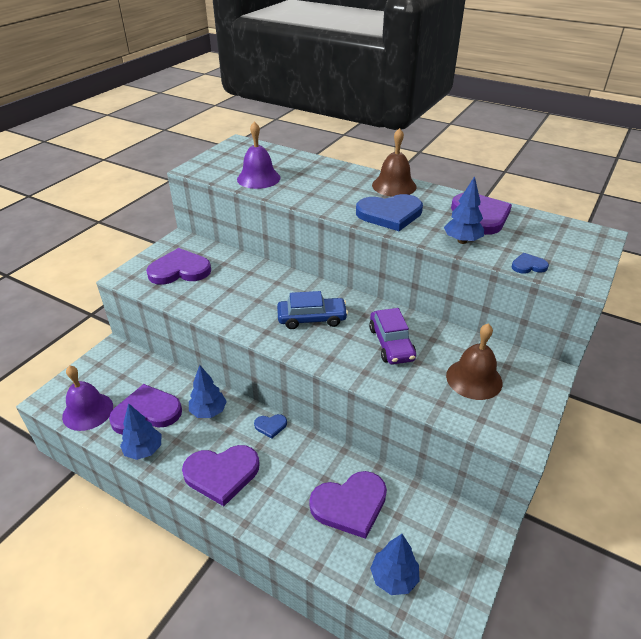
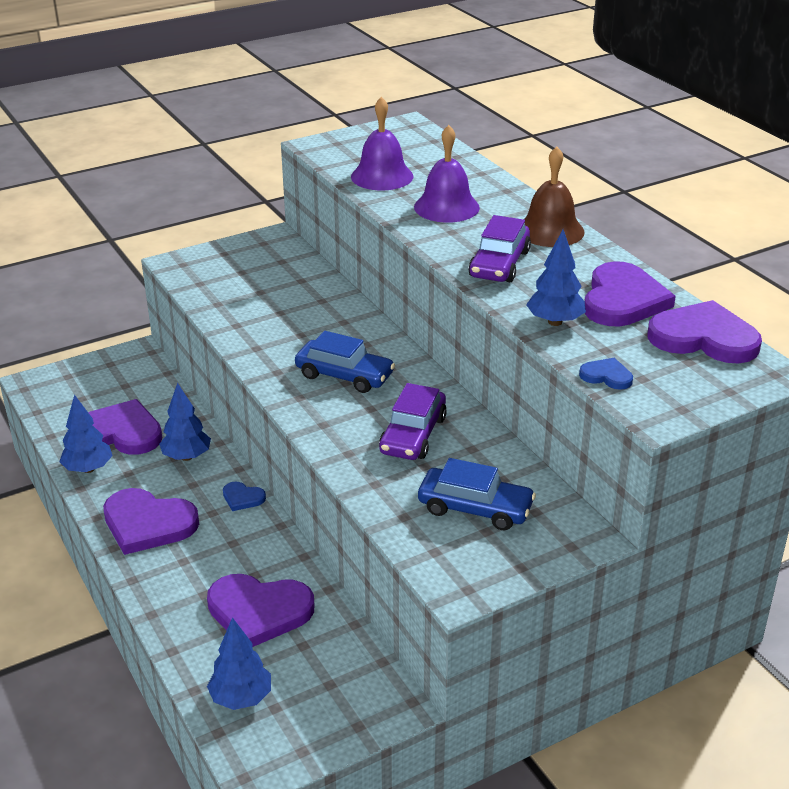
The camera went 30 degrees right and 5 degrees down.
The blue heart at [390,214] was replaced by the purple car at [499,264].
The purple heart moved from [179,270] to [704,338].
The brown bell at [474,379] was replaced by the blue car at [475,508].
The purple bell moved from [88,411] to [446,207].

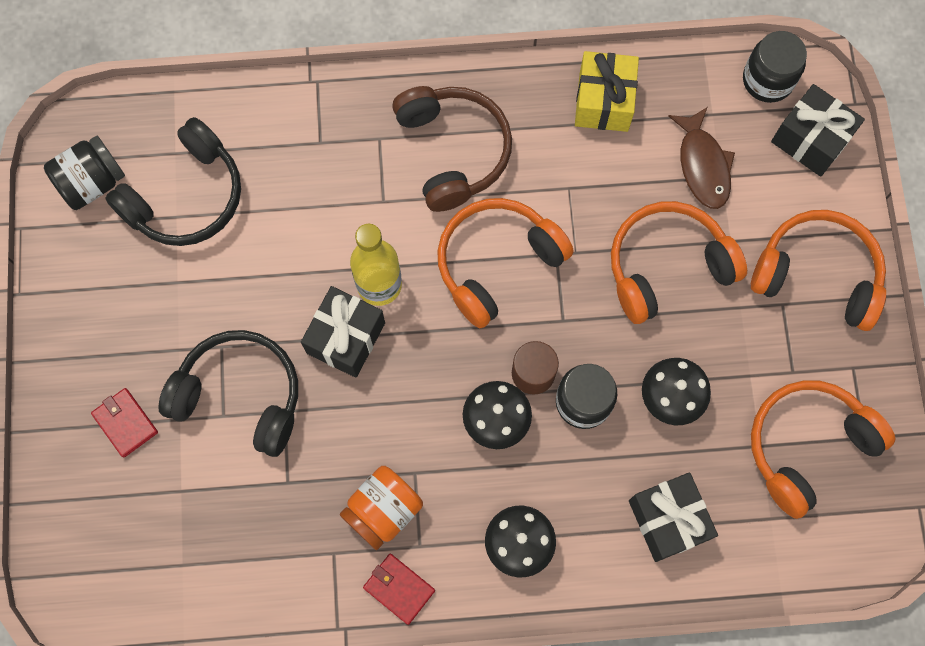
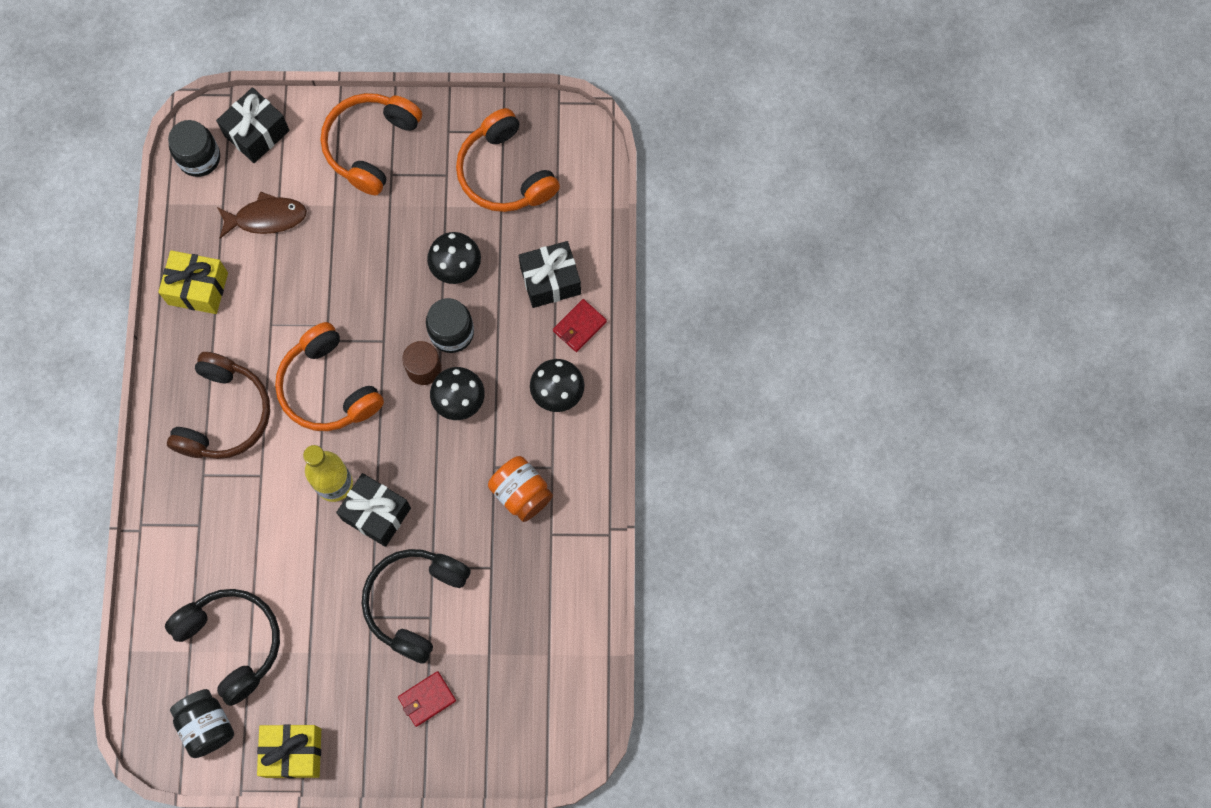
The camera went 85 degrees left and 0 degrees up.
The brown headphones at [453,151] turned 120 degrees clockwise.
The orange headphones at [667,266] disappeared.
The red wallet moved from [399,589] to [579,326].
The yellow gift at [293,752] appeared.

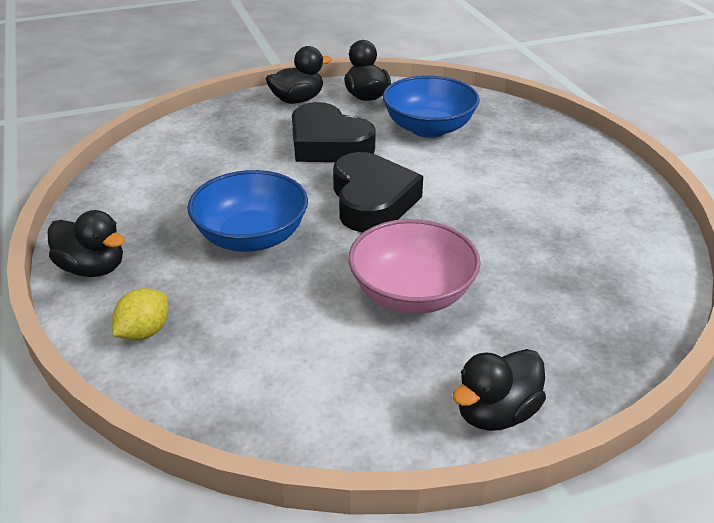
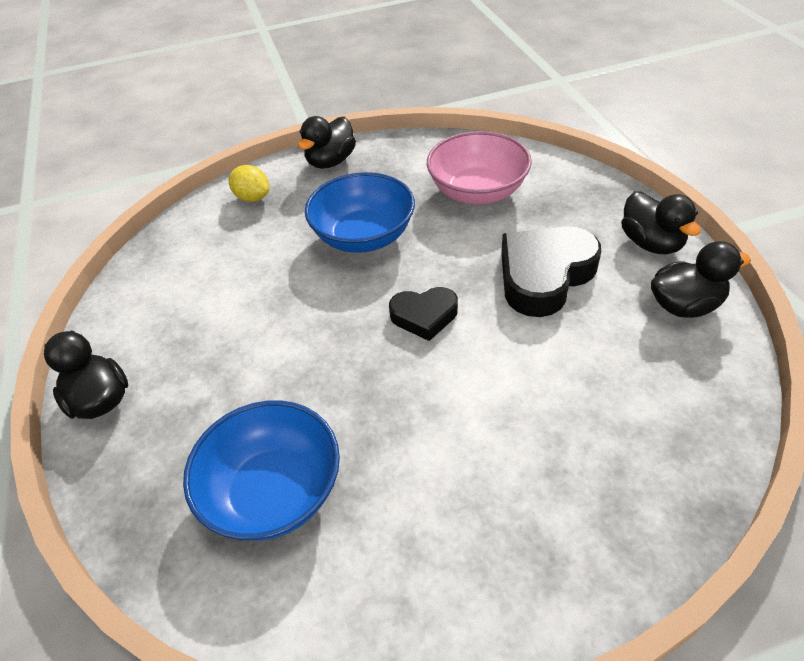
The camera went 95 degrees right and 10 degrees up.
The blue bowl moved from [428,128] to [273,491].
The black heart at [372,200] changed to 0.58 times the size.
The pink bowl moved from [411,294] to [477,191].

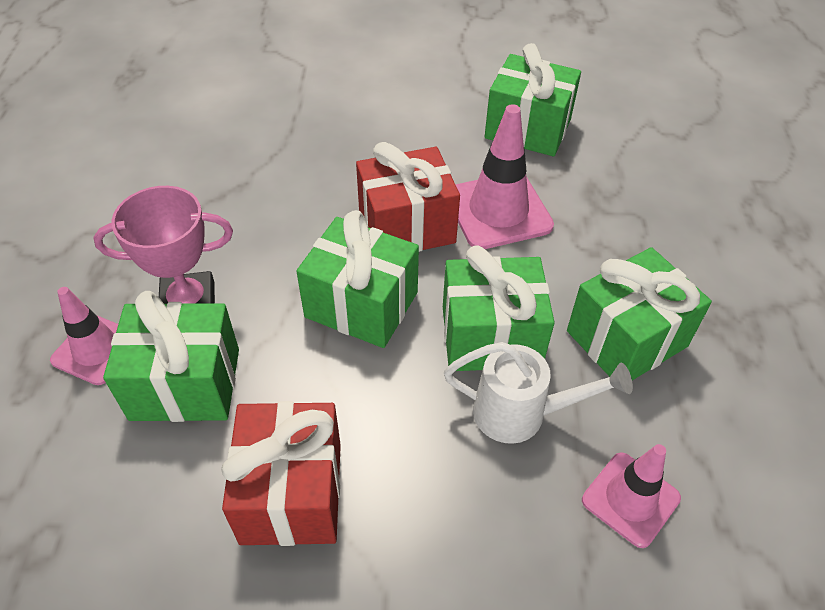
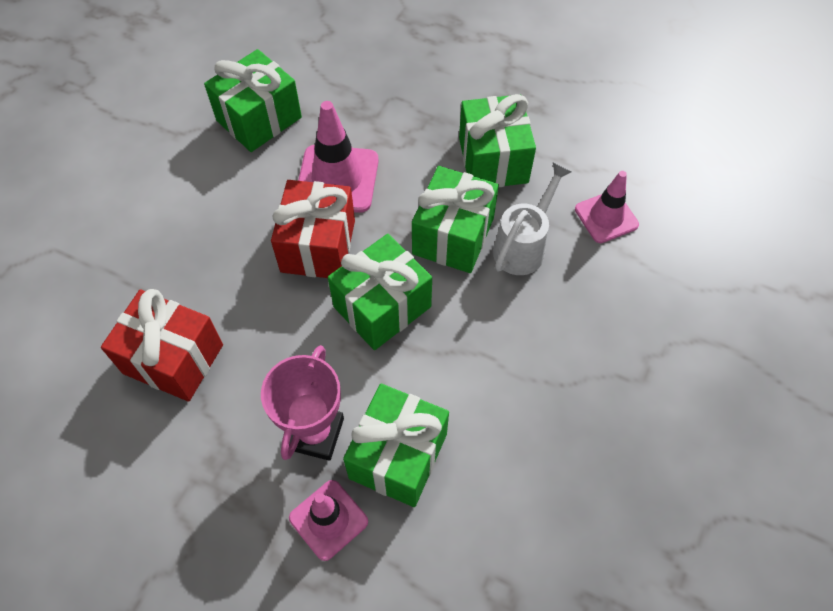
The camera went 65 degrees left and 10 degrees up.
The red gift moved from [292,492] to [173,359].

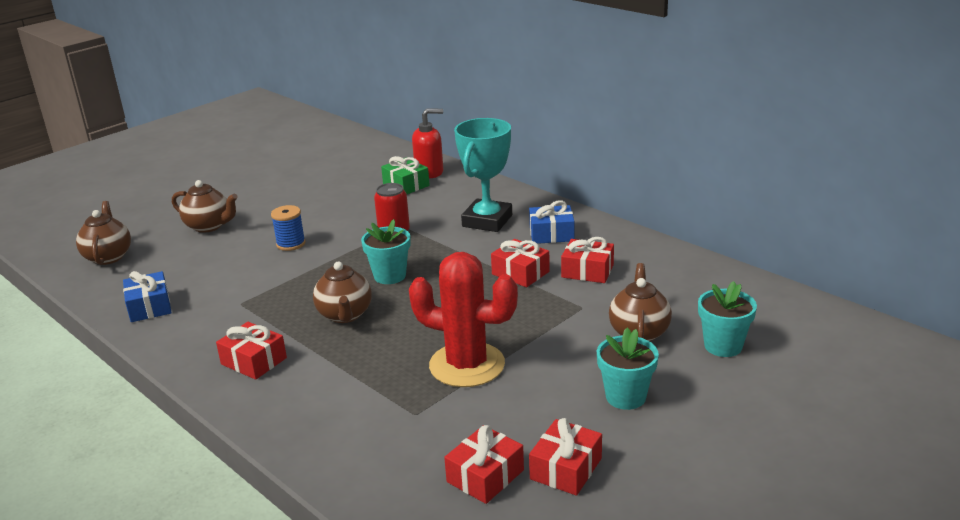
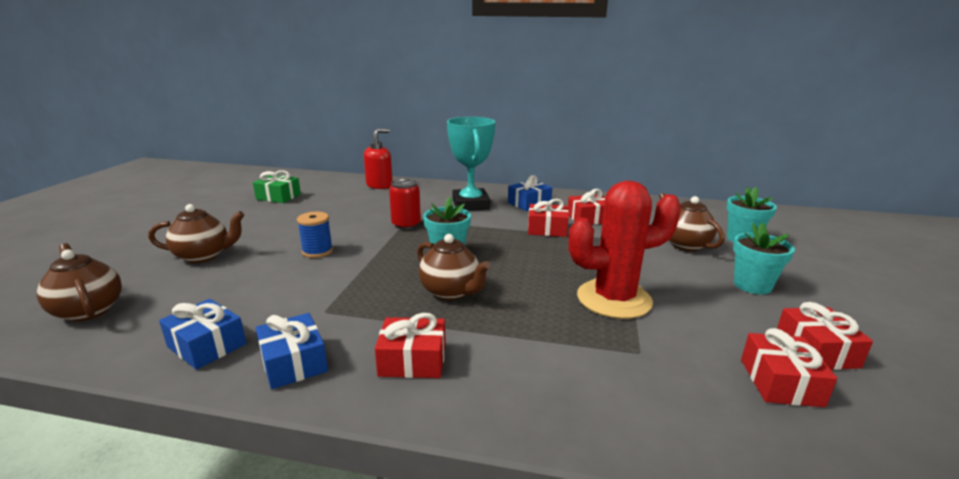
The camera went 35 degrees left and 5 degrees down.
The green gift moved from [406,185] to [278,197].
The blue gift at [294,362] appeared.

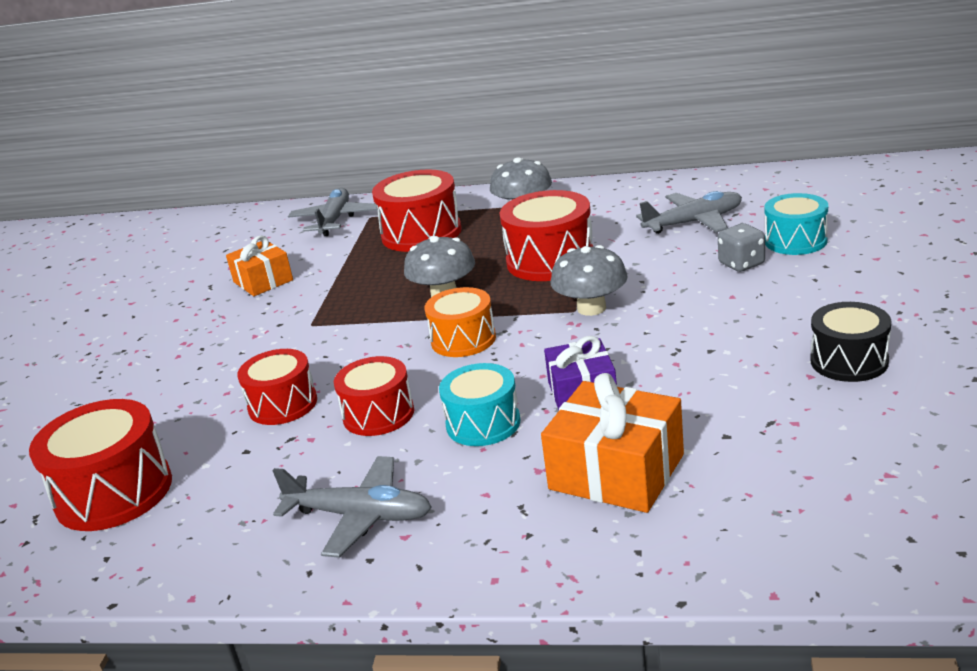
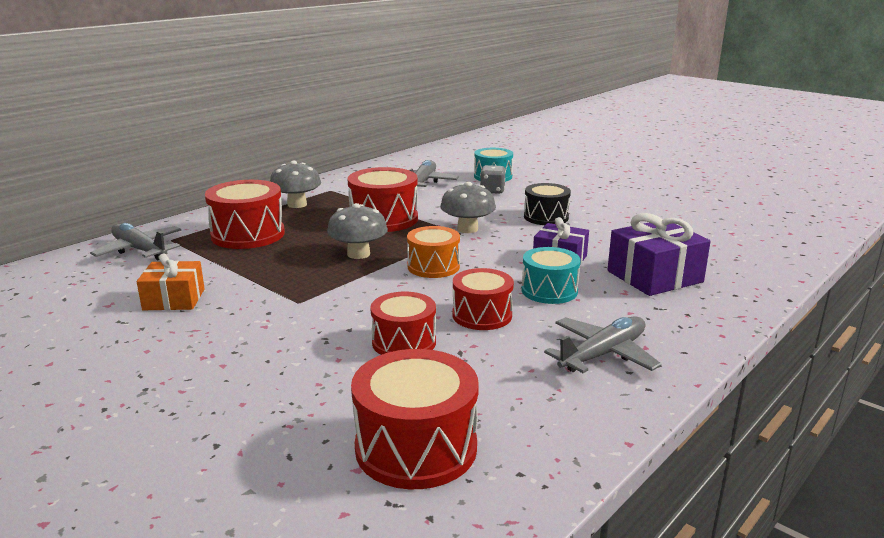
The camera went 60 degrees left and 5 degrees down.
The black drum moved from [849,361] to [546,217].
The orange gift at [616,472] became the purple gift at [654,276].

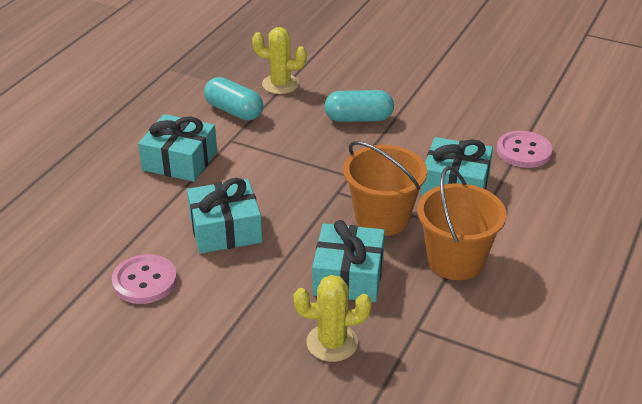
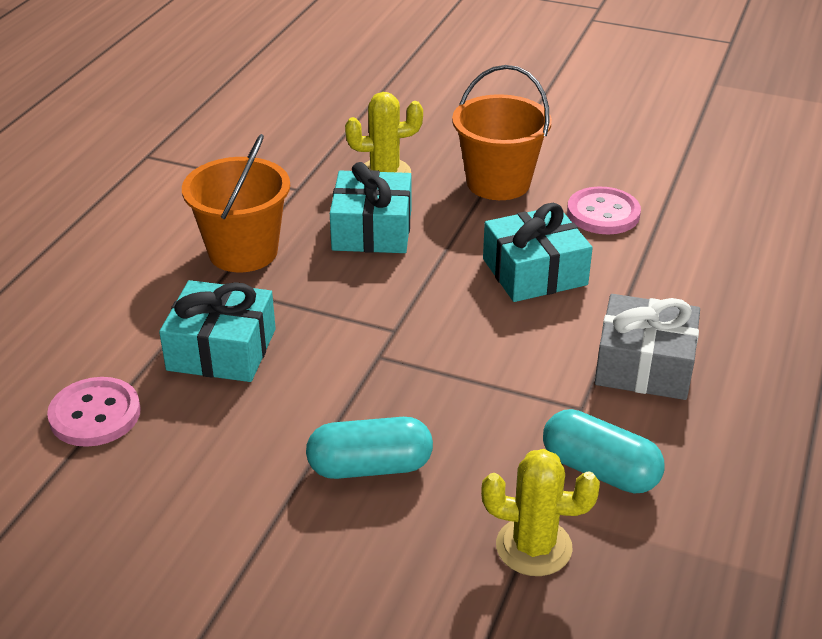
The camera went 175 degrees right and 0 degrees up.
The turquoise gift at [180,160] became the grey gift at [644,365].
The orange bucket moved from [382,218] to [498,182].

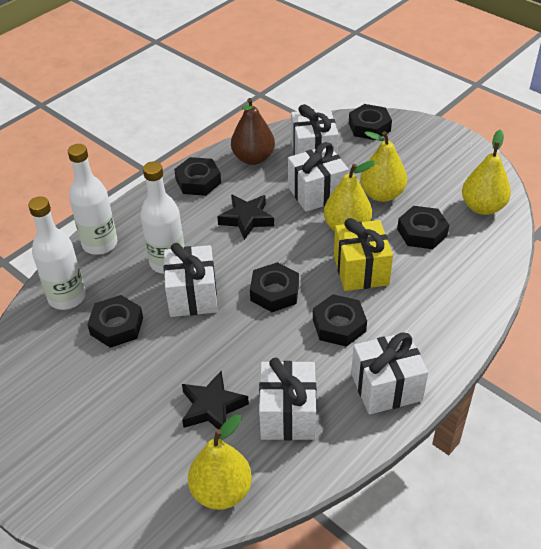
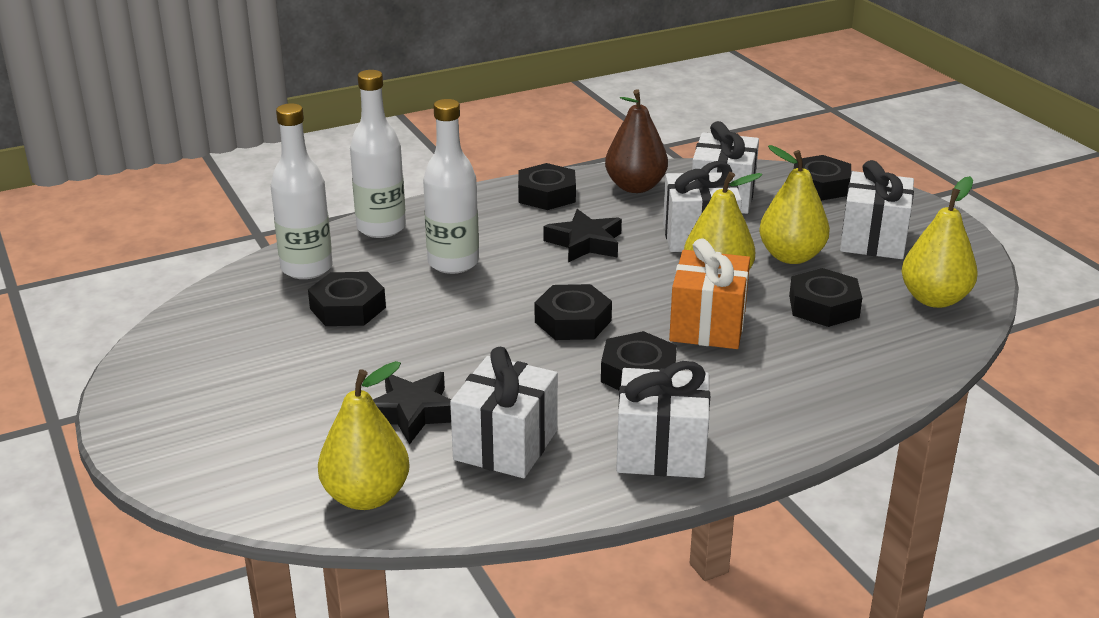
The camera went 20 degrees right and 15 degrees down.
The yellow gift at [360,270] became the orange gift at [707,325].
The white gift moved from [192,295] to [873,240].

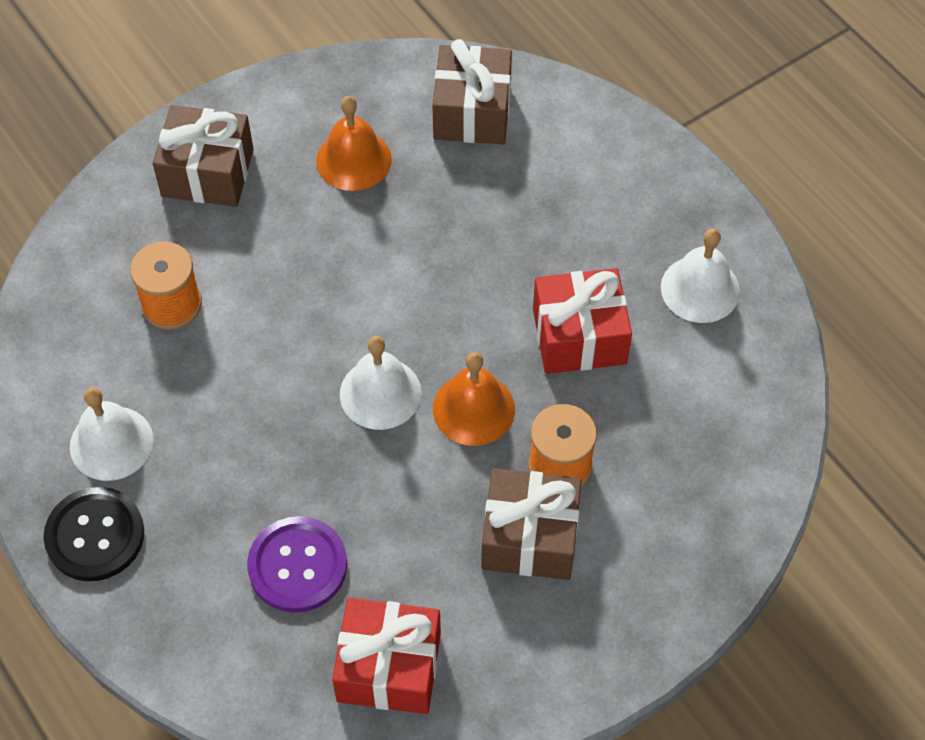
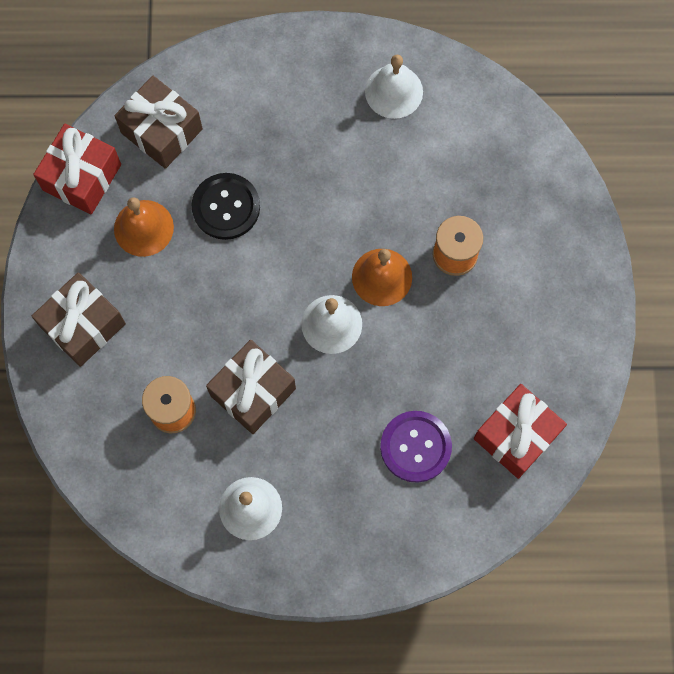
The camera went 55 degrees left and 15 degrees up.
The red gift moved from [579,336] to [82,177].
The brown gift moved from [530,537] to [253,392].
The black button moved from [95,535] to [226,207].

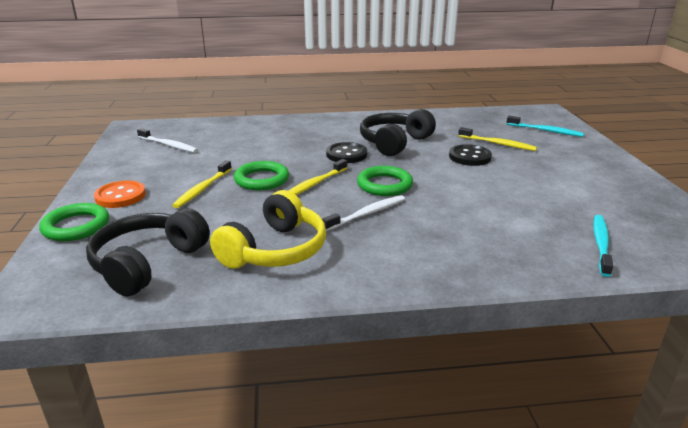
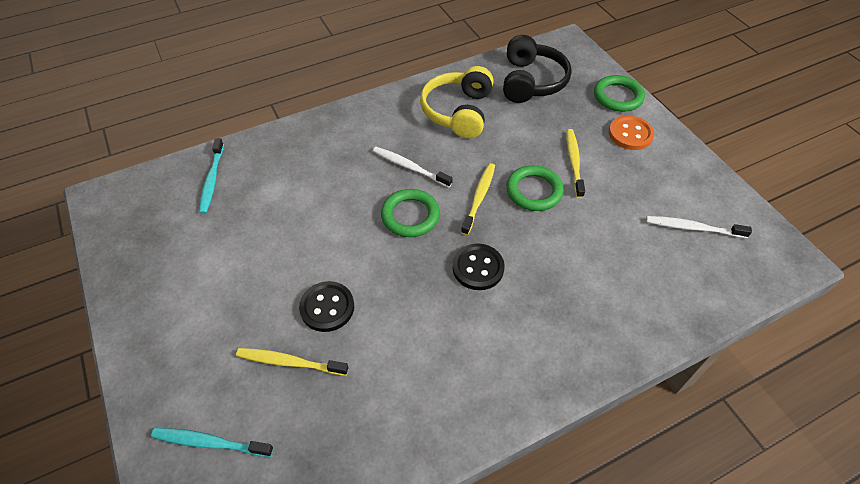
The camera went 160 degrees right and 25 degrees up.
The black headphones at [394,143] disappeared.
The white toothbrush at [366,214] turned 90 degrees clockwise.

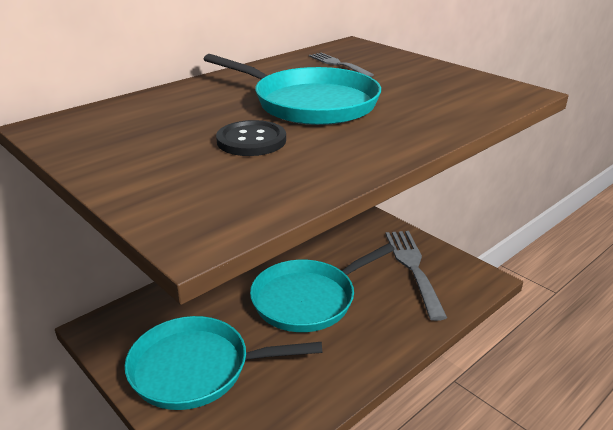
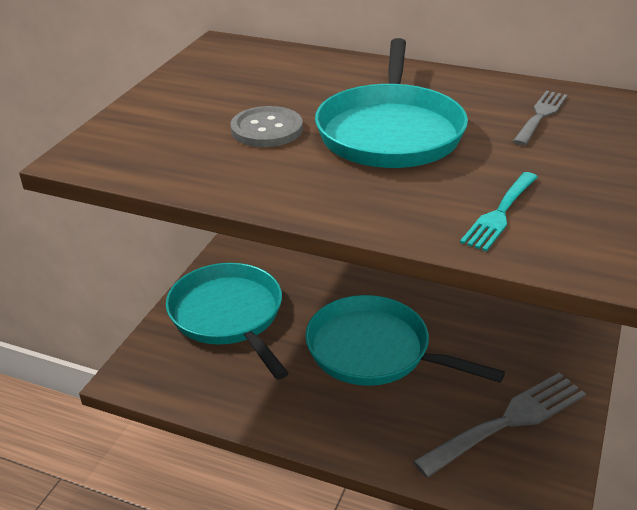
The camera went 65 degrees right and 5 degrees up.
The black button at [251,141] became the grey button at [267,129].
The turquoise fork at [500,214] appeared.

